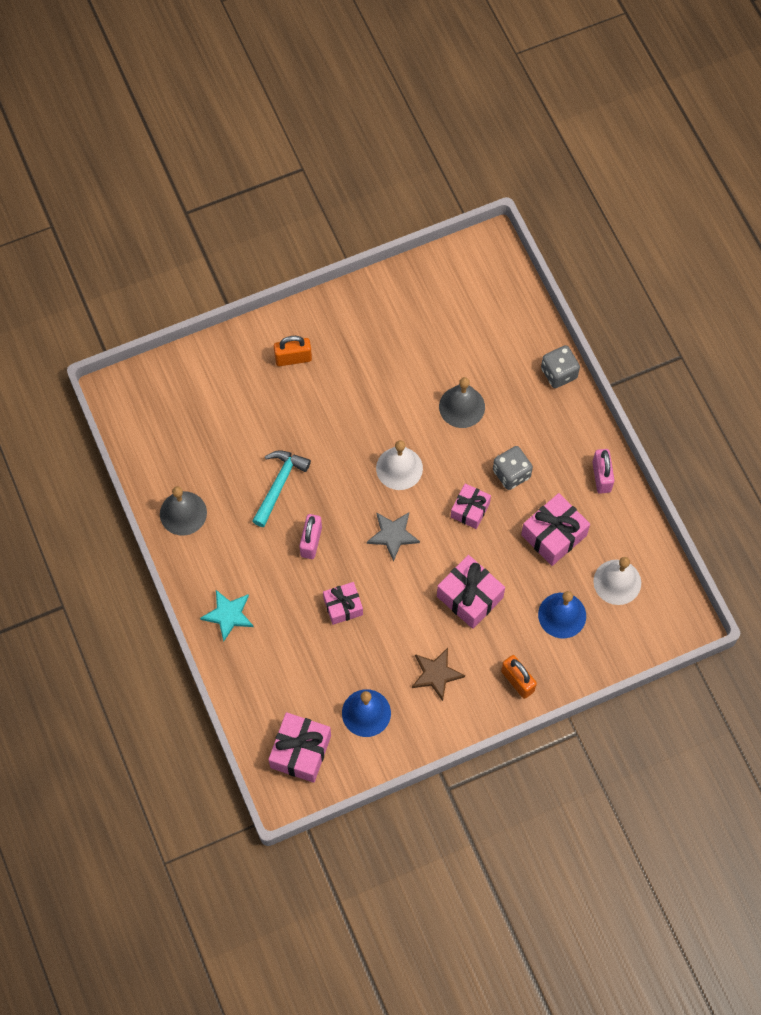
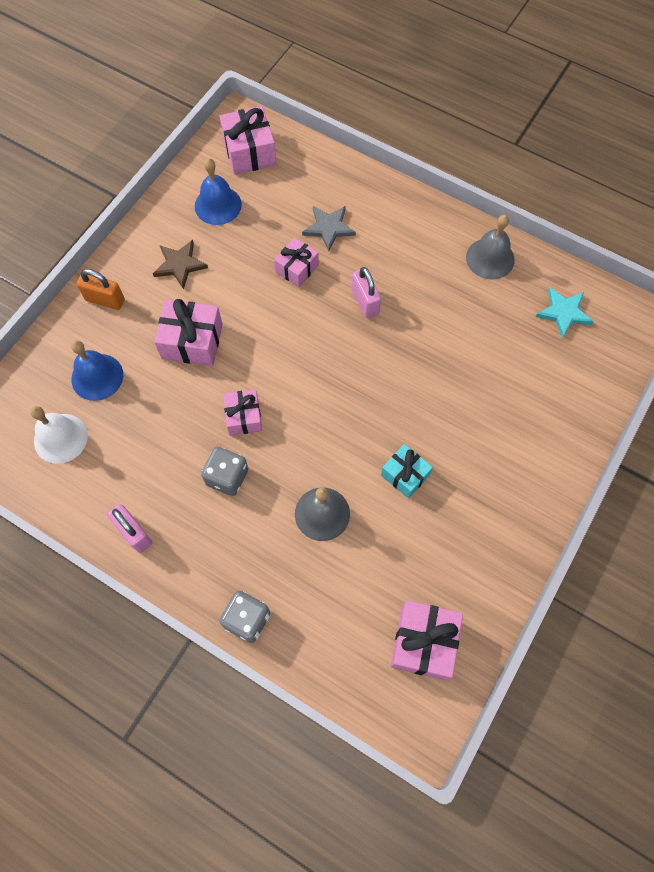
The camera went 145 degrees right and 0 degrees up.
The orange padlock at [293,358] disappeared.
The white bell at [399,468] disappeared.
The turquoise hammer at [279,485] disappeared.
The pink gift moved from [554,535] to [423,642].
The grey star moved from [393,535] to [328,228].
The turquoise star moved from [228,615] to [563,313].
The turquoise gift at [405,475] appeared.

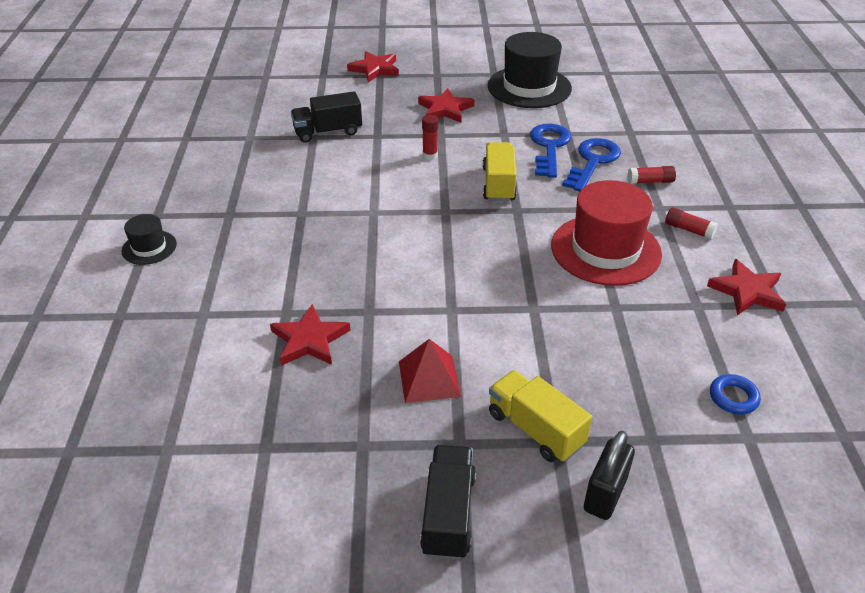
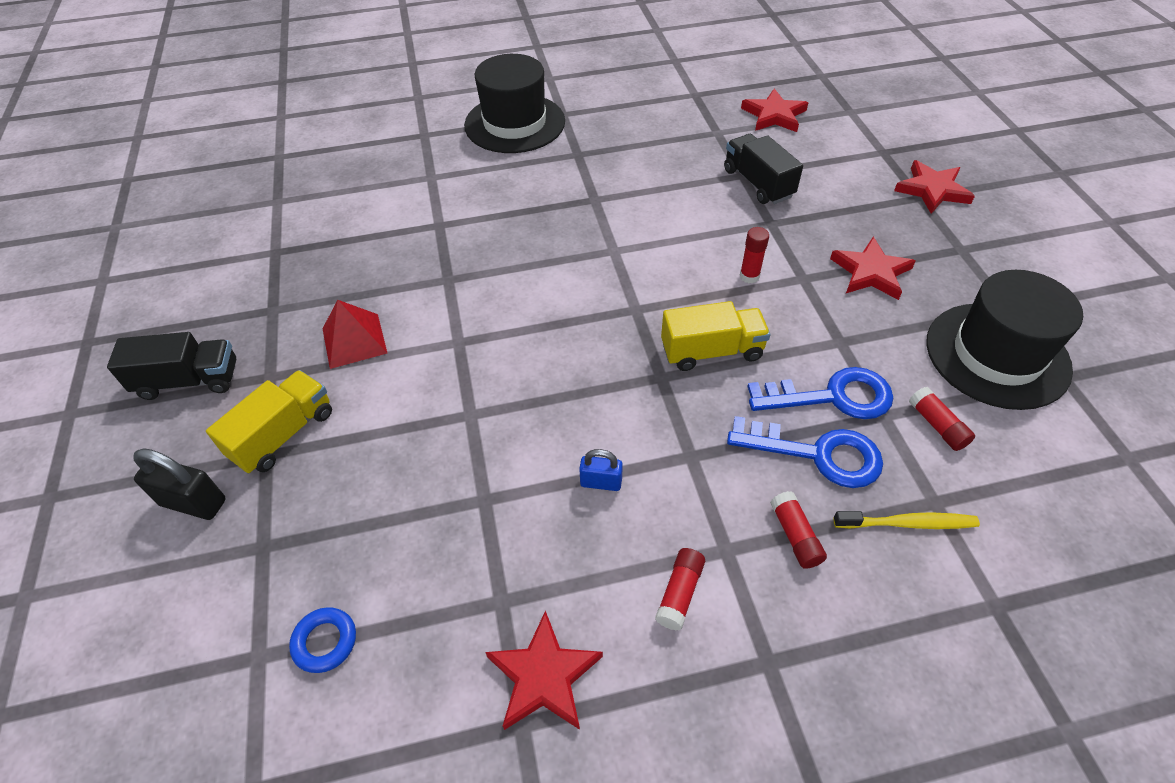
The camera went 80 degrees right and 10 degrees up.
The red hat at [605,250] was replaced by the blue padlock at [601,482].
The black hat at [149,247] changed to 2.04 times the size.
The red star moved from [309,340] to [774,115].
The red glue stick at [937,425] appeared.
The yellow toothbrush at [907,523] appeared.

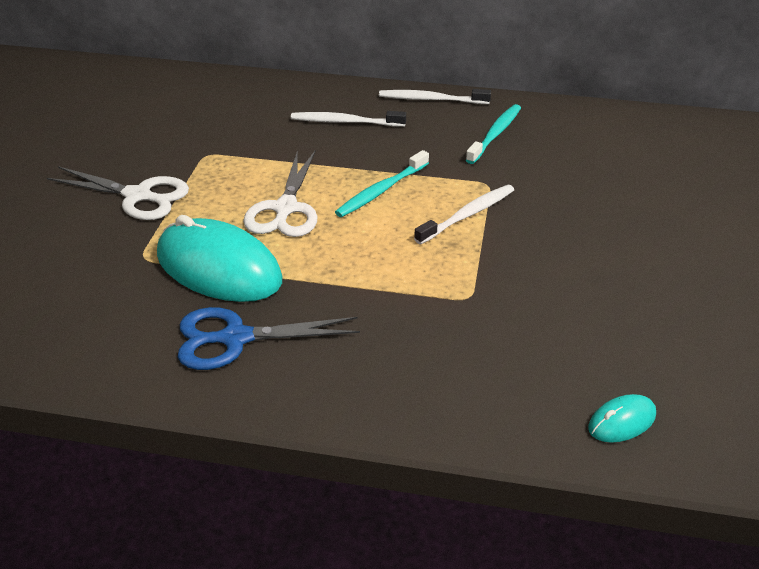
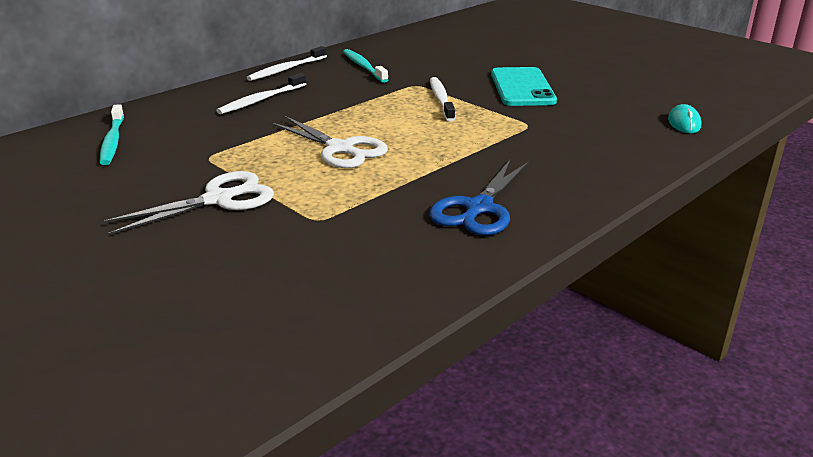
The camera went 55 degrees left and 10 degrees down.
The turquoise toothbrush moved from [381,191] to [112,141].
The turquoise mouse at [219,268] disappeared.
The turquoise phone at [522,87] appeared.

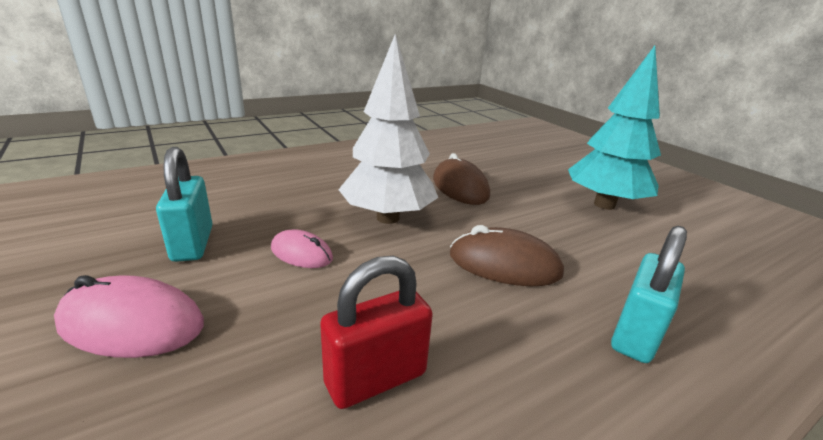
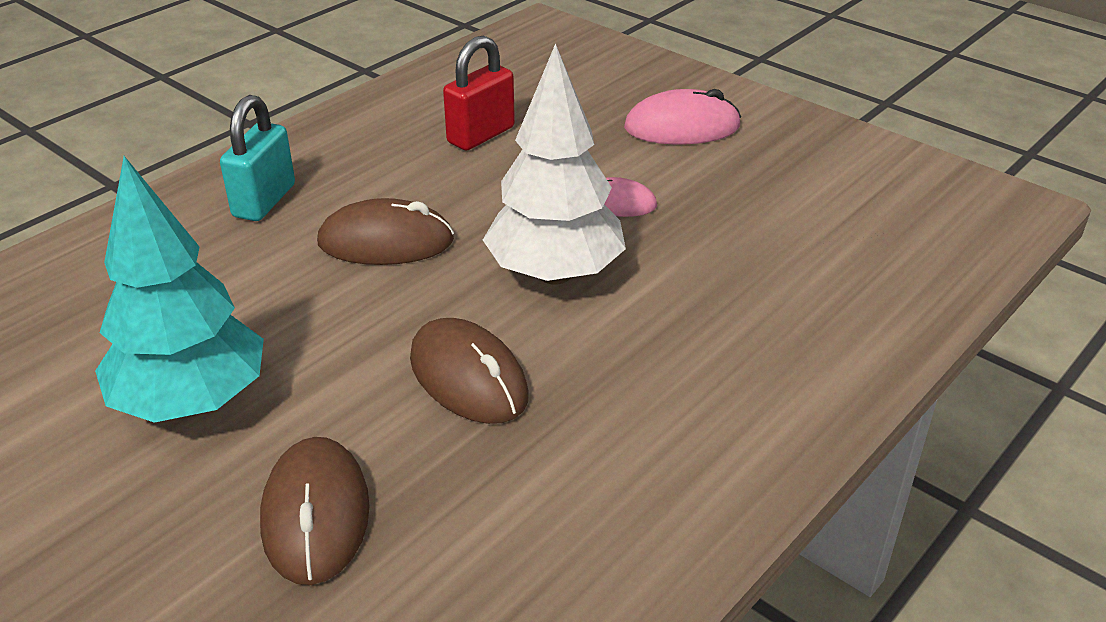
The camera went 165 degrees right and 10 degrees up.
The turquoise padlock at [193,244] disappeared.
The brown mouse at [315,515] appeared.

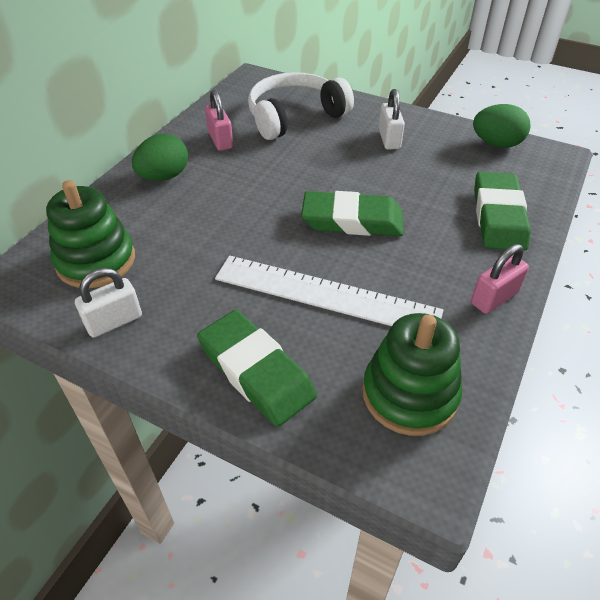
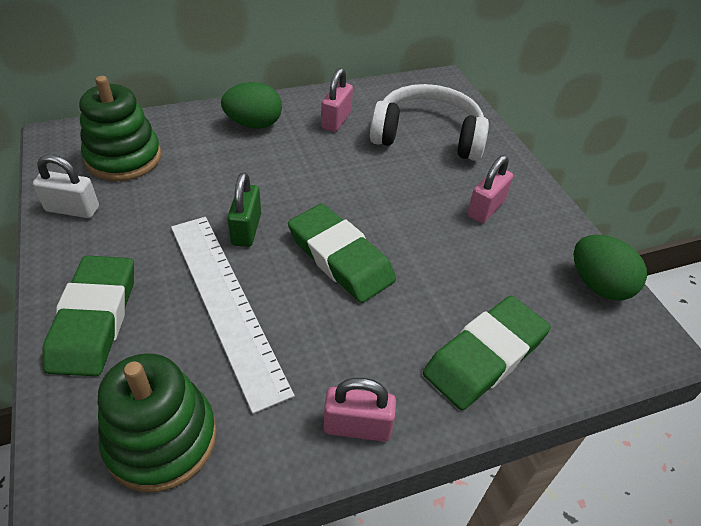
The camera went 40 degrees right and 0 degrees up.
The white padlock at [389,139] became the pink padlock at [485,208].
The green padlock at [246,229] appeared.

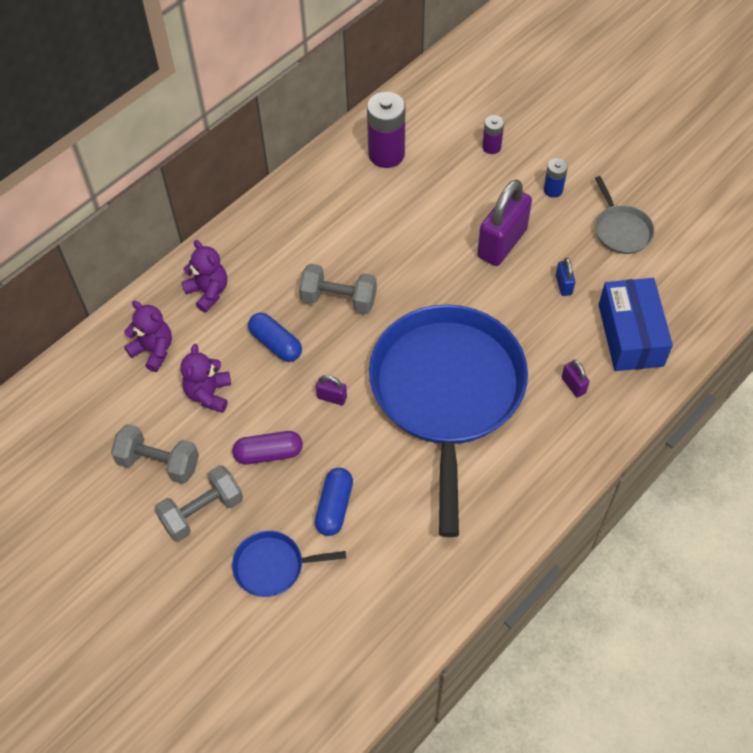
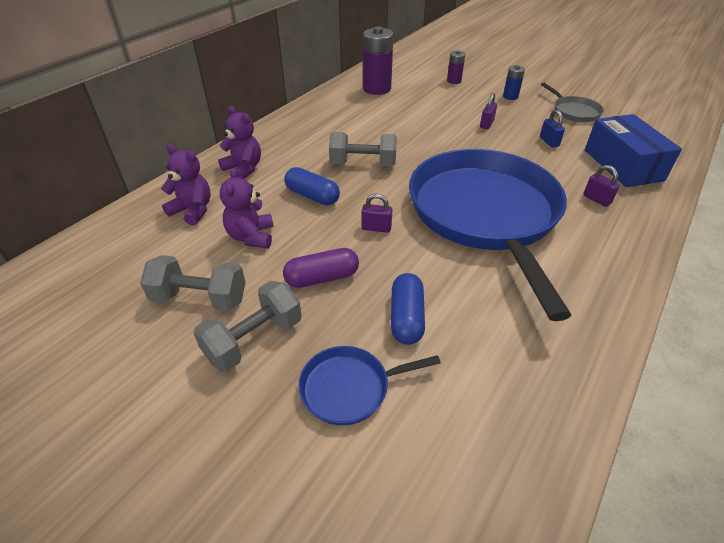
The camera went 10 degrees left and 15 degrees down.
The purple padlock at [502,243] changed to 0.44 times the size.

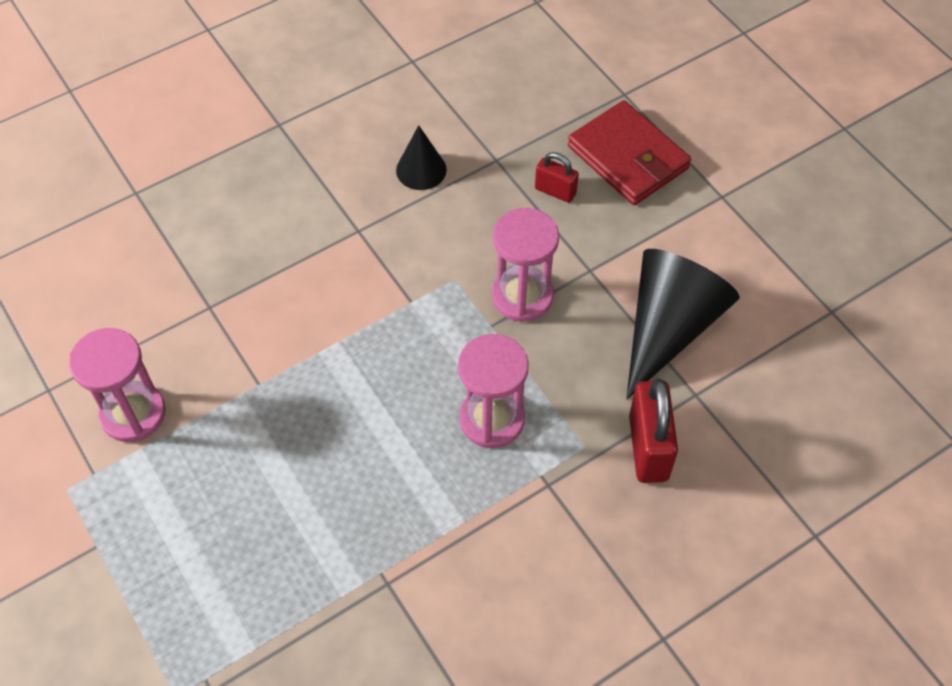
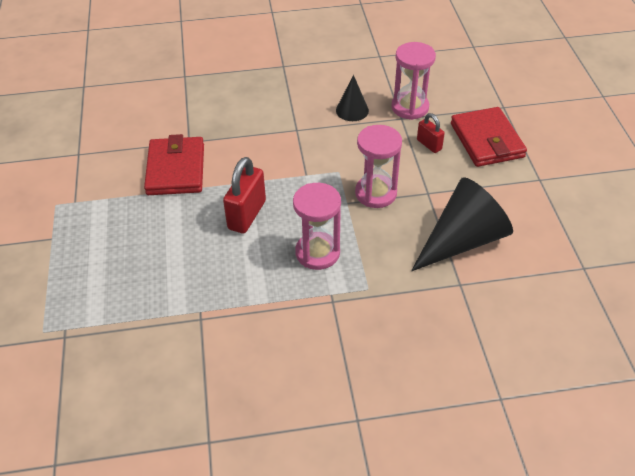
The camera went 25 degrees right and 10 degrees down.
The pink hourglass moved from [133,414] to [410,107].
The red padlock moved from [648,448] to [247,215].
The red wallet at [175,169] appeared.

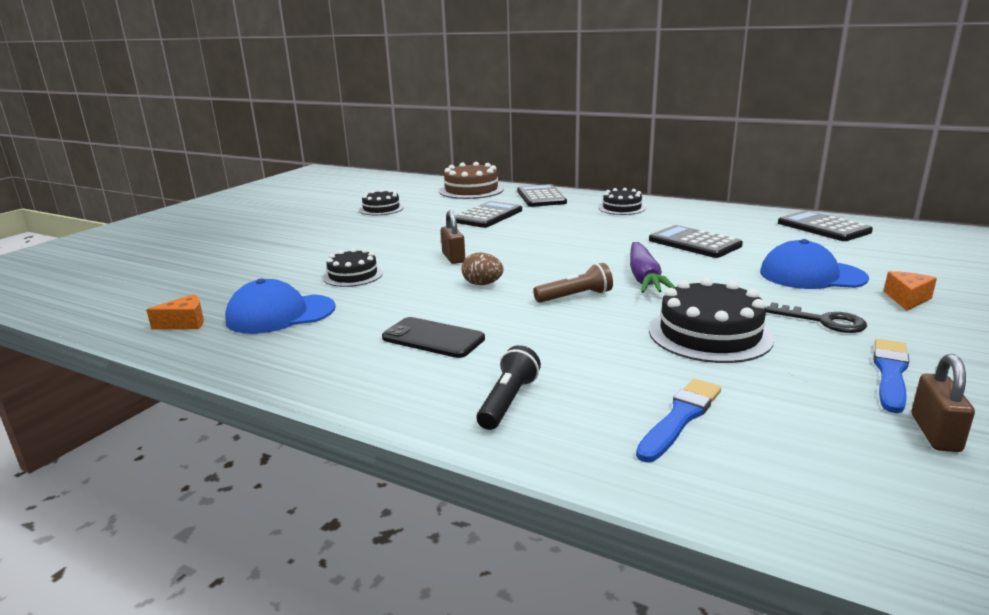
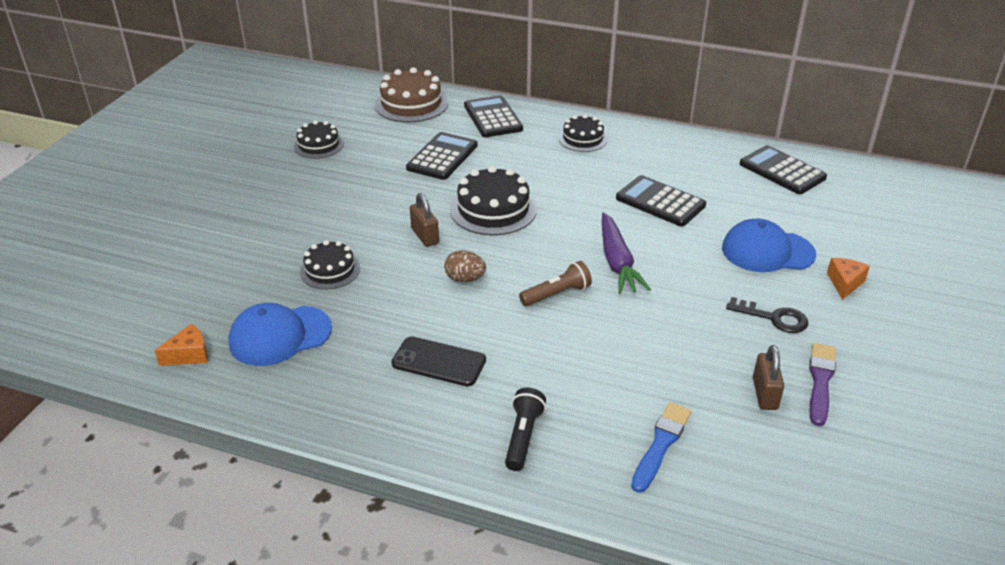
The camera went 10 degrees left and 15 degrees up.
The black cake moved from [709,334] to [493,209].
The blue brush at [890,373] became the purple brush at [820,381].
The brown padlock moved from [935,433] to [765,394].

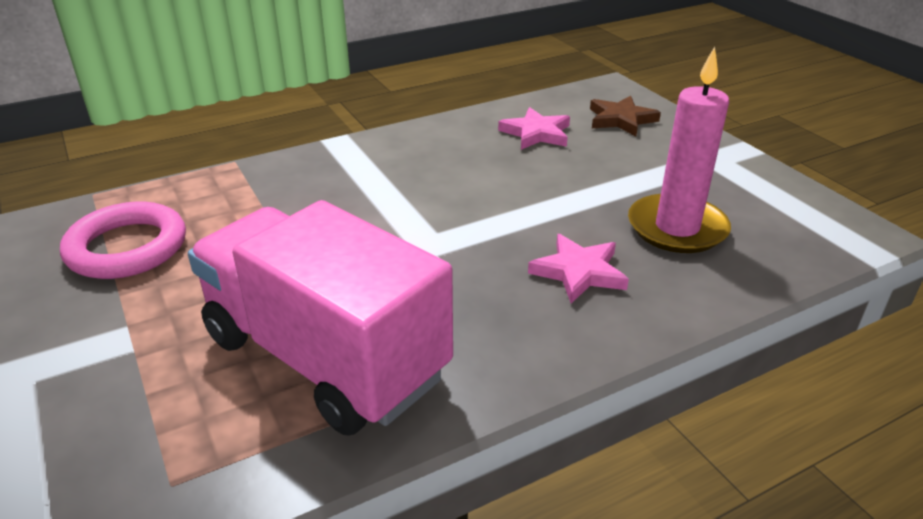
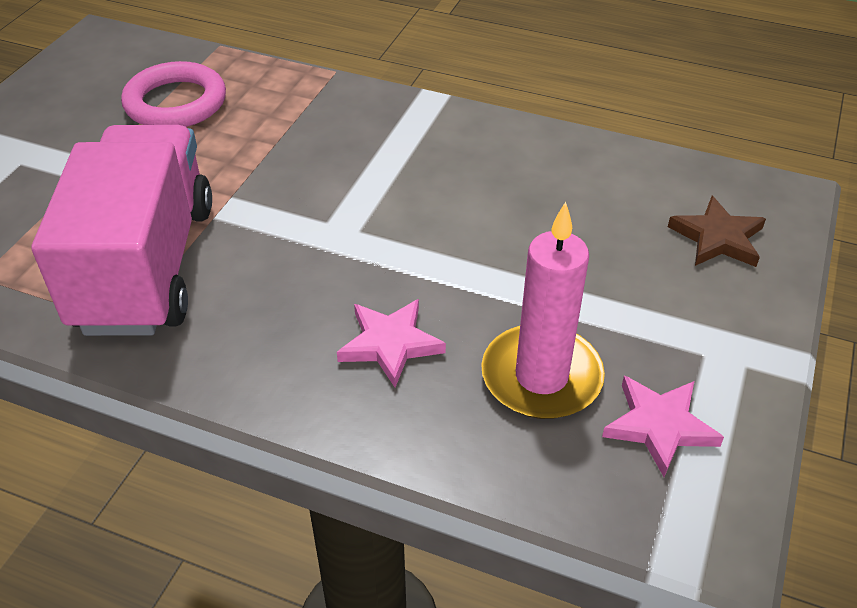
The camera went 50 degrees right and 10 degrees up.
The pink star moved from [536,133] to [659,426].

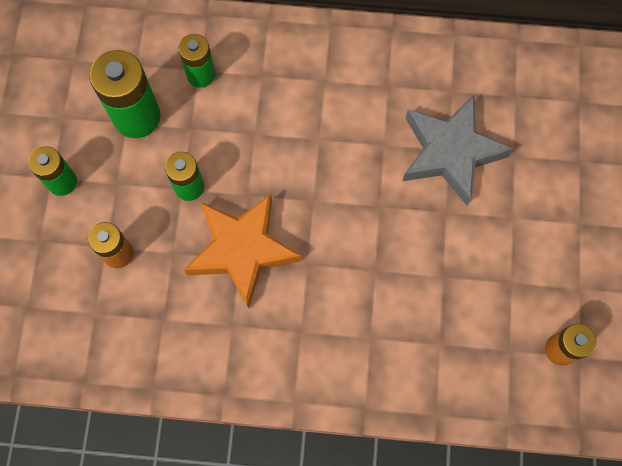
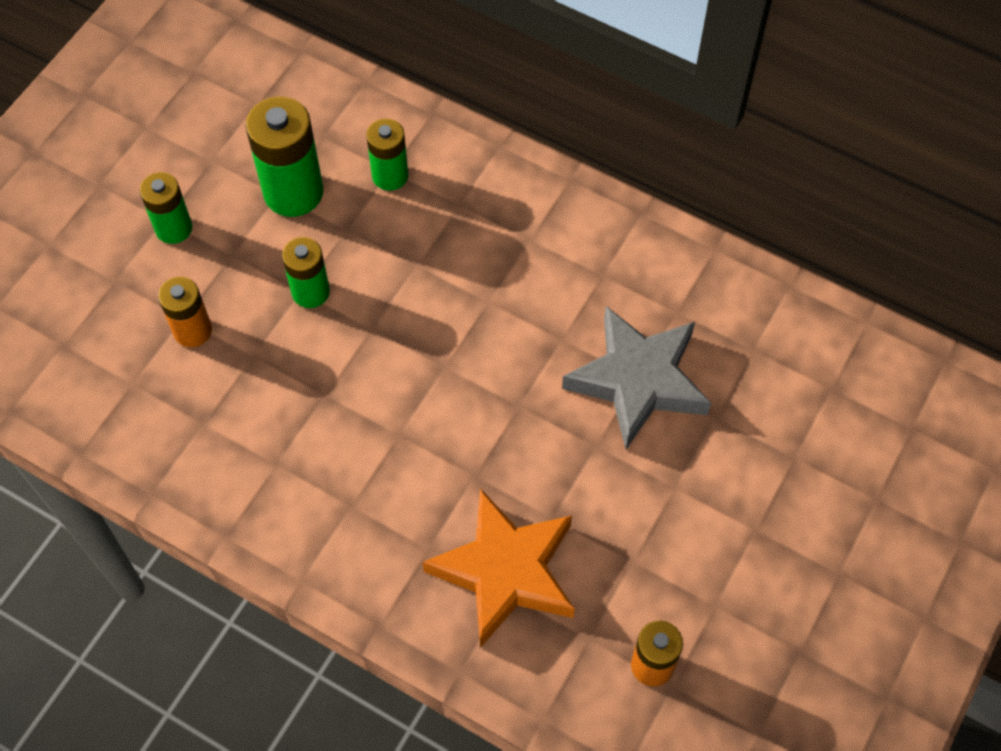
The camera went 25 degrees right and 10 degrees down.
The orange star moved from [242,250] to [505,572].

